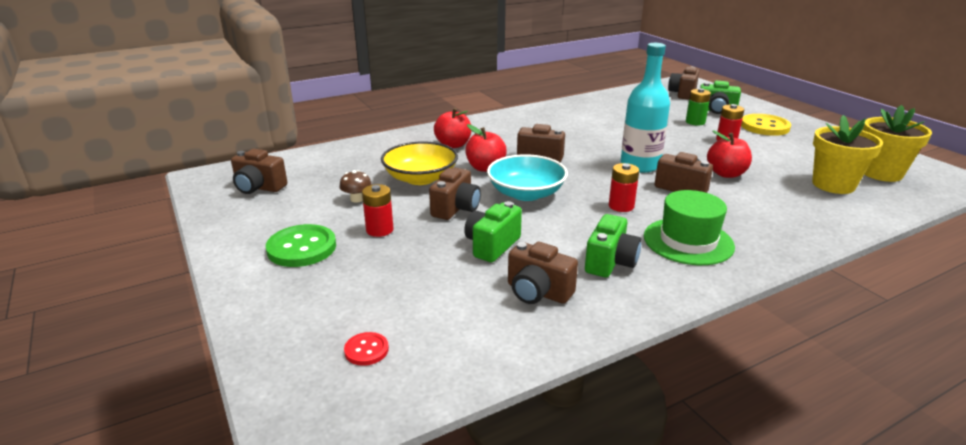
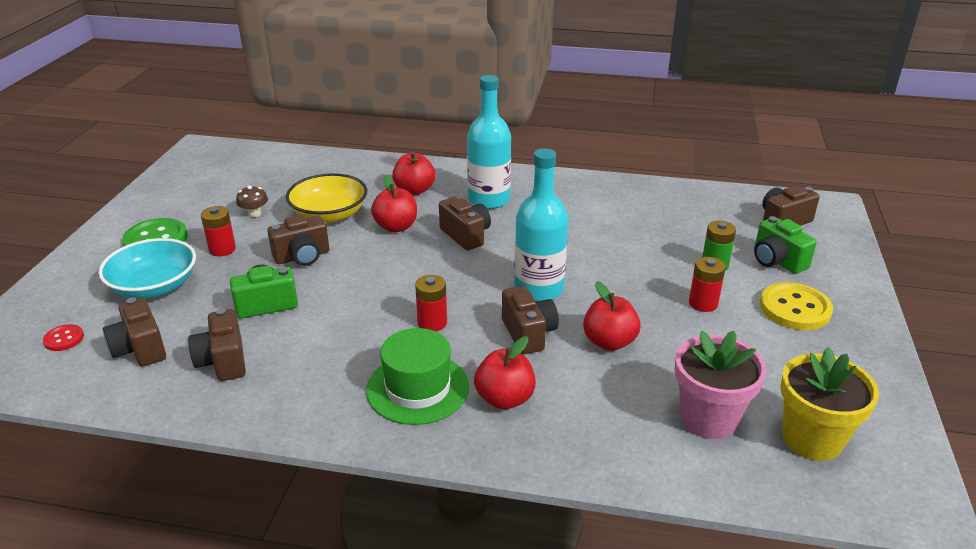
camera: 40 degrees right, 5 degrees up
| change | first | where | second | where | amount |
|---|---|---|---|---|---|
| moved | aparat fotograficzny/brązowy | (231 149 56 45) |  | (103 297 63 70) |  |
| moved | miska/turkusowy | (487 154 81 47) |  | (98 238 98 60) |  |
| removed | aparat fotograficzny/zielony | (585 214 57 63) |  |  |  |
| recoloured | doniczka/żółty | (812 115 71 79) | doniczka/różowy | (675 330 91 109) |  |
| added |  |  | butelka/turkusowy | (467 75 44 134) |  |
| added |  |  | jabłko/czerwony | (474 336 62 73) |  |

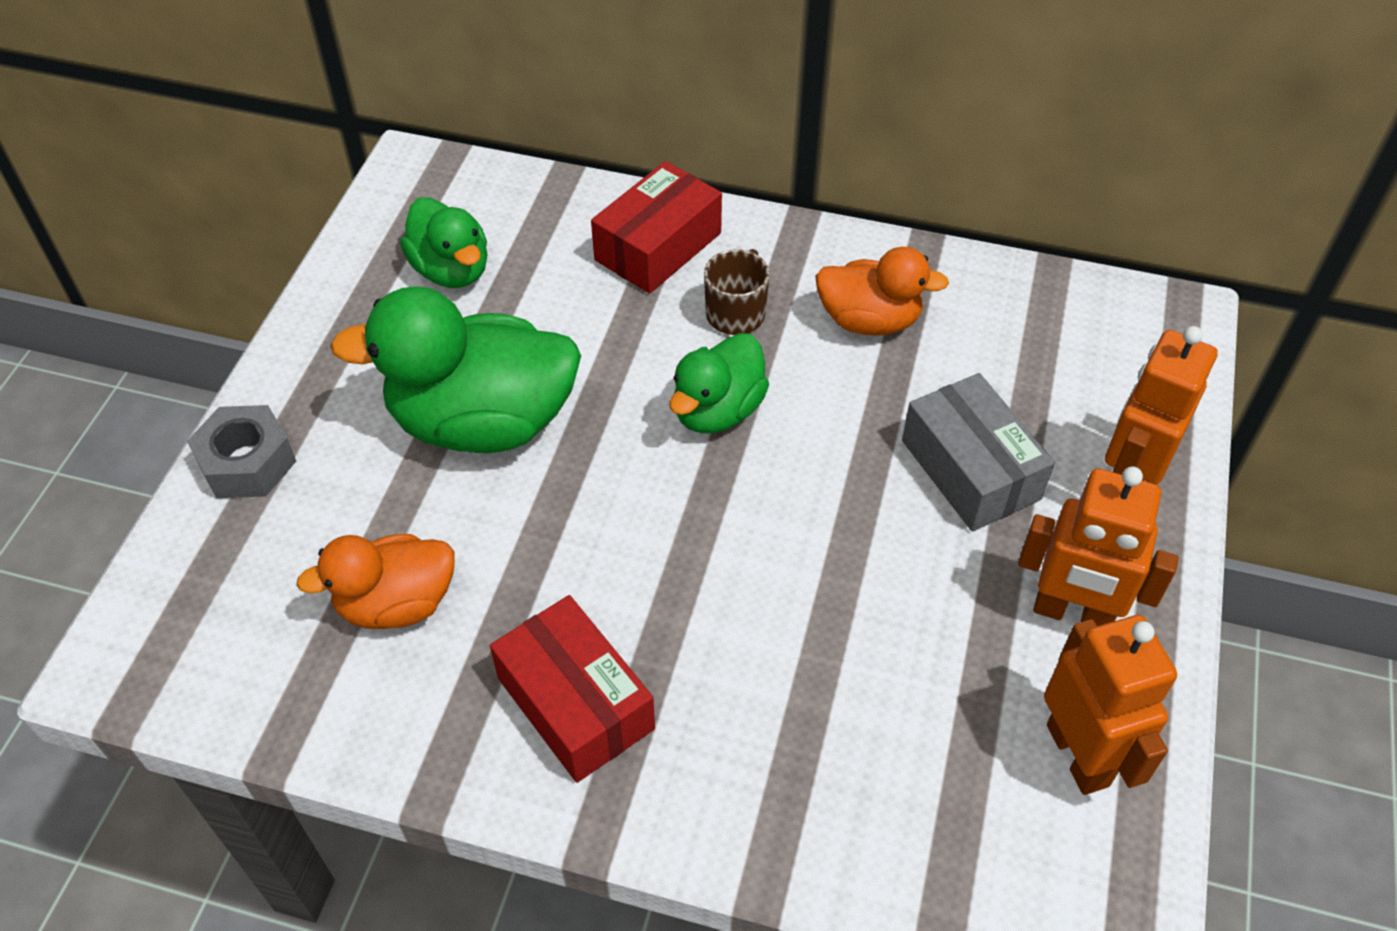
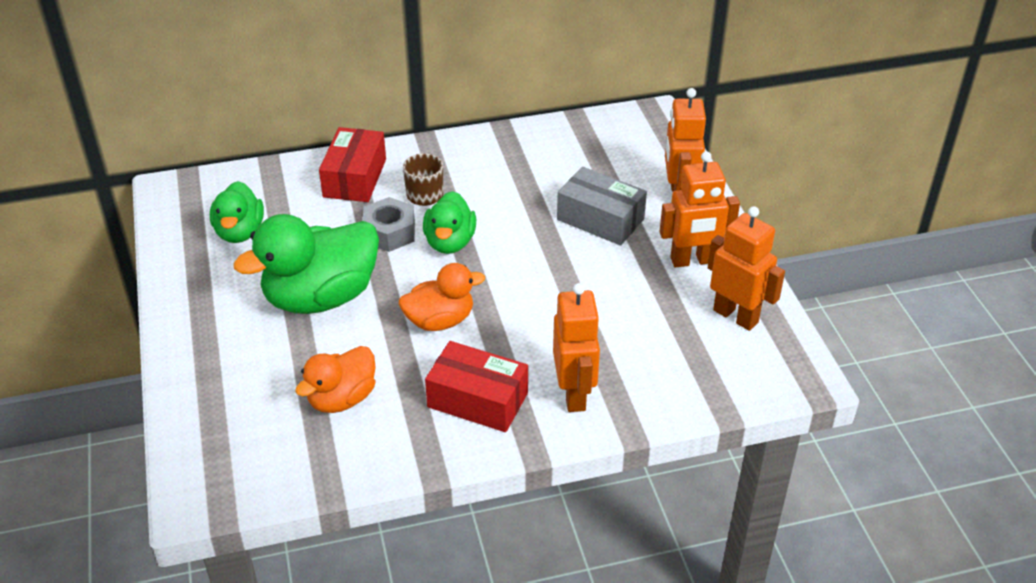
camera: 30 degrees left, 10 degrees down
| change | first | where | second | where | amount |
|---|---|---|---|---|---|
| moved | nakrętka/szary | (187 405 109 93) |  | (363 197 52 55) |  |
| turned | kaczka/zielony | (400 197 87 91) |  | (210 181 54 62) | 60 degrees clockwise |
| moved | kaczka/pomarańczowy | (815 247 134 89) |  | (399 263 86 68) |  |
| added |  |  | robot/pomarańczowy | (553 283 47 129) |  |

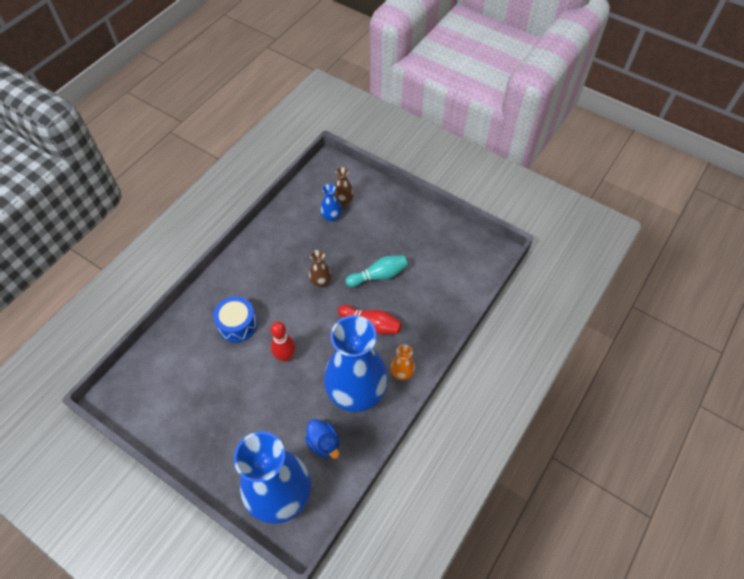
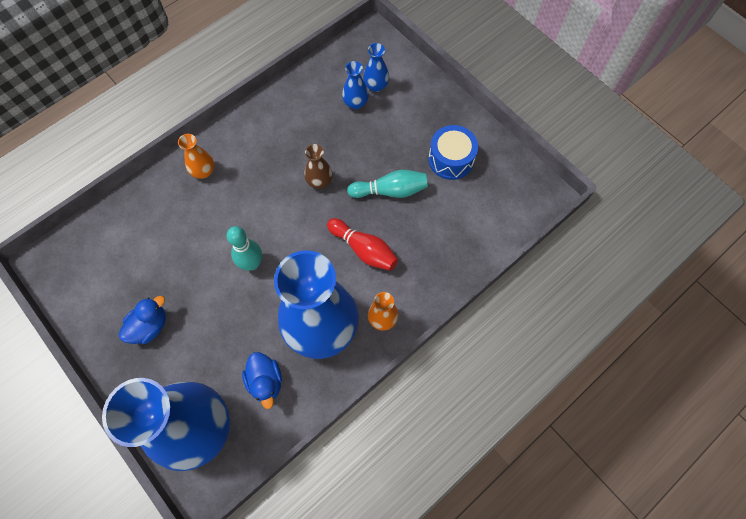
camera: 15 degrees right, 10 degrees up
| change | first | where | second | where | amount |
|---|---|---|---|---|---|
| moved | bęben/niebieski | (213 296 44 47) |  | (428 125 50 55) |  |
| recoloured | kręgiel/czerwony | (270 322 25 40) | kręgiel/turkusowy | (226 226 36 45) |  |
| recoloured | wazon/brązowy | (334 167 20 38) | wazon/niebieski | (363 43 26 49) |  |
| added |  |  | kaczka/niebieski | (119 296 47 48) |  |
| added |  |  | wazon/pomarańczowy | (178 134 36 45) |  |

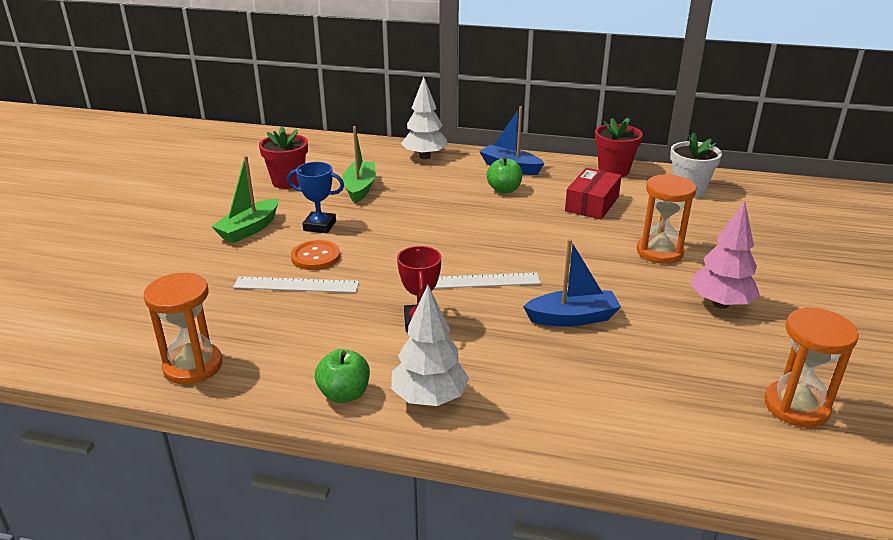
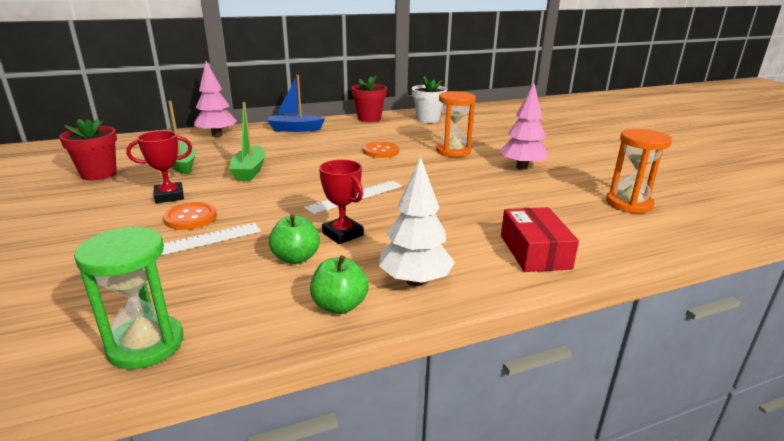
camera: 35 degrees left, 5 degrees down
| change | first | where | second | where | amount |
|---|---|---|---|---|---|
| recoloured | klepsydra/pomarańczowy | (144 273 79 111) | klepsydra/zielony | (74 227 109 142) |  |
| moved | łódka/zielony | (211 156 67 87) |  | (229 102 37 79) |  |
| recoloured | puchar/niebieski | (287 162 57 71) | puchar/czerwony | (126 131 66 72) |  |
| recoloured | drzewko/biały | (401 77 47 82) | drzewko/różowy | (194 61 43 76) |  |
| moved | jabłko/zielony | (486 157 36 36) |  | (269 214 51 50) |  |
| removed | łódka/niebieski | (523 239 98 88) |  |  |  |
| moved | pudełko/czerwony | (565 168 57 52) |  | (501 207 78 65) |  |
| added |  |  | guzik/pomarańczowy | (363 142 36 16) |  |

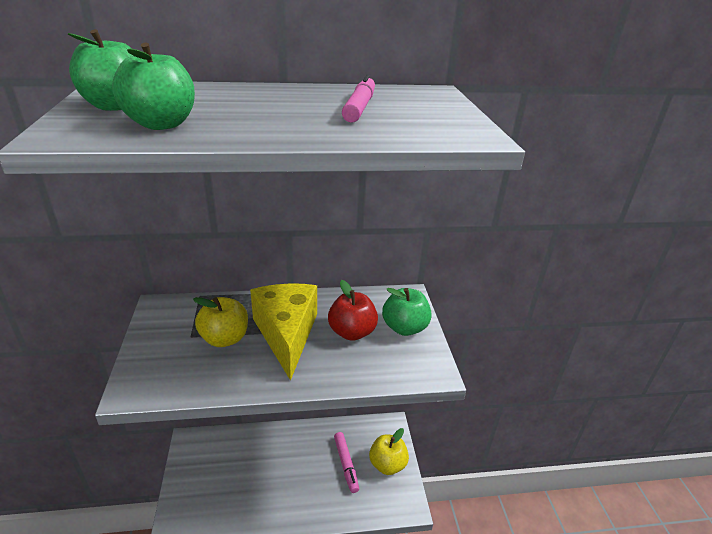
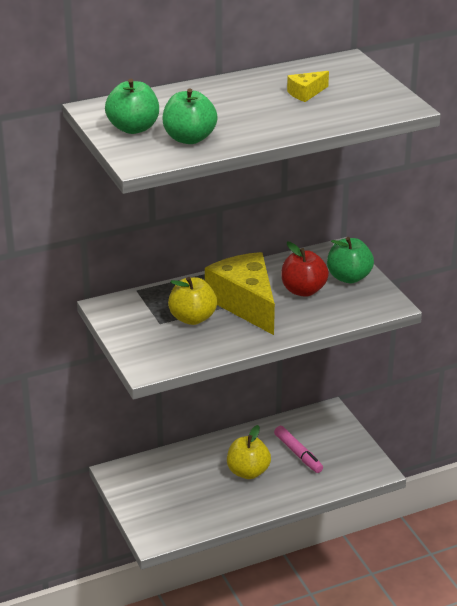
camera: 15 degrees left, 0 degrees up
| change | first | where | second | where | amount |
|---|---|---|---|---|---|
| replaced | flamaster/różowy | (342 74 33 49) | ser/żółty | (287 71 42 31) |  |
| moved | jabłko/żółty | (369 428 40 47) |  | (227 425 44 54) |  |

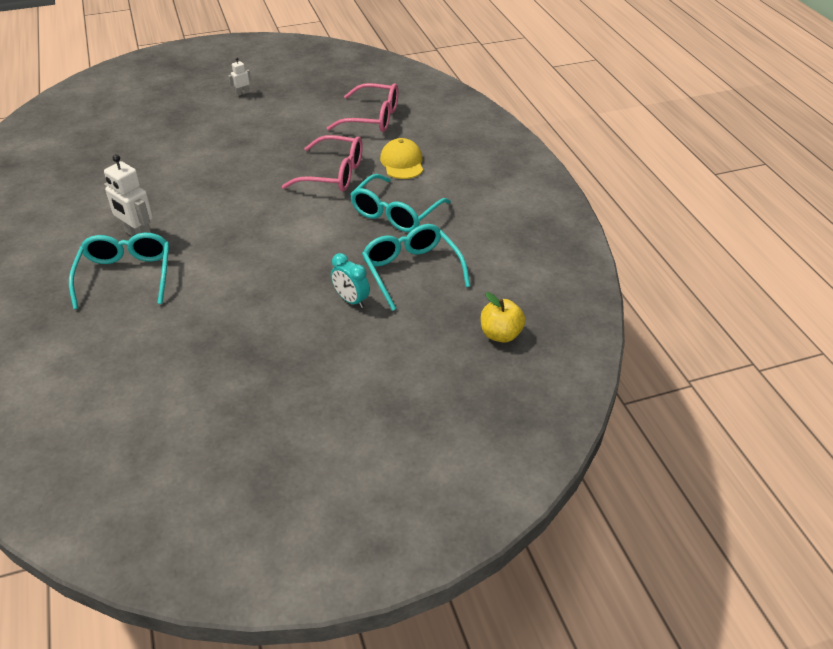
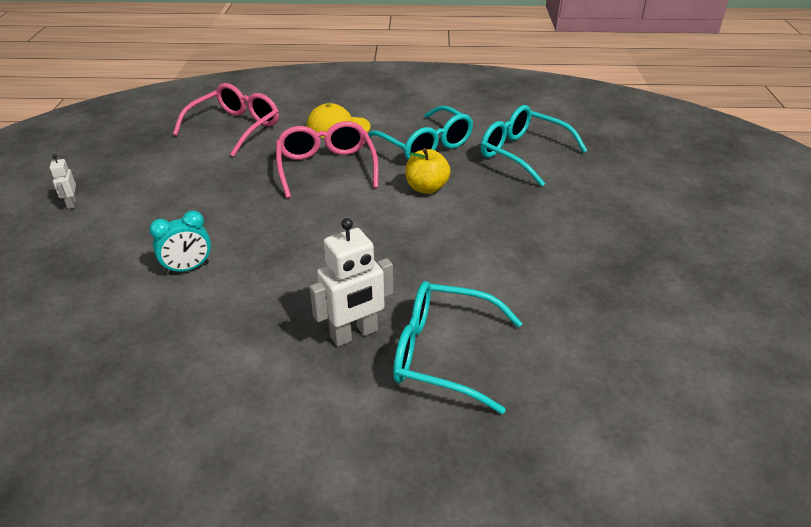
camera: 70 degrees left, 5 degrees down
| change | first | where | second | where | amount |
|---|---|---|---|---|---|
| turned | okulary/różowy | (282 135 81 56) |  | (276 121 103 77) | 45 degrees counterclockwise |
| moved | budzik/turkusowy | (331 253 39 55) |  | (149 211 62 64) |  |
| turned | okulary/turkusowy | (362 224 108 87) |  | (481 105 107 82) | 45 degrees clockwise |
| moved | jabłko/żółty | (481 292 45 51) |  | (405 148 46 46) |  |

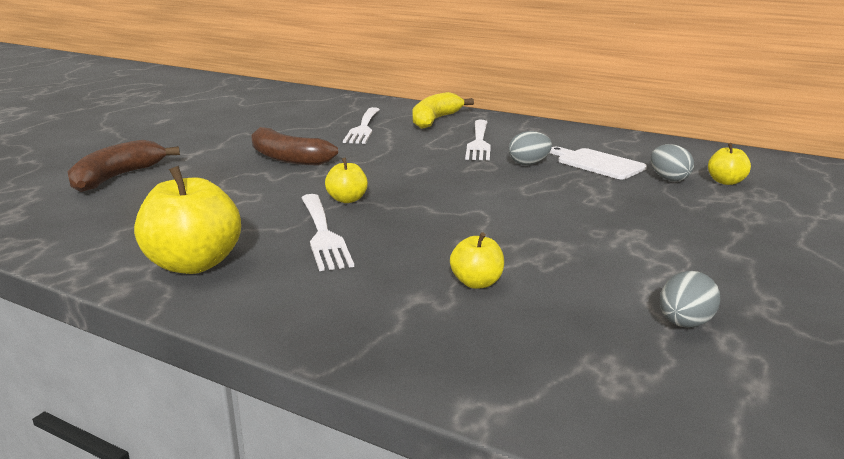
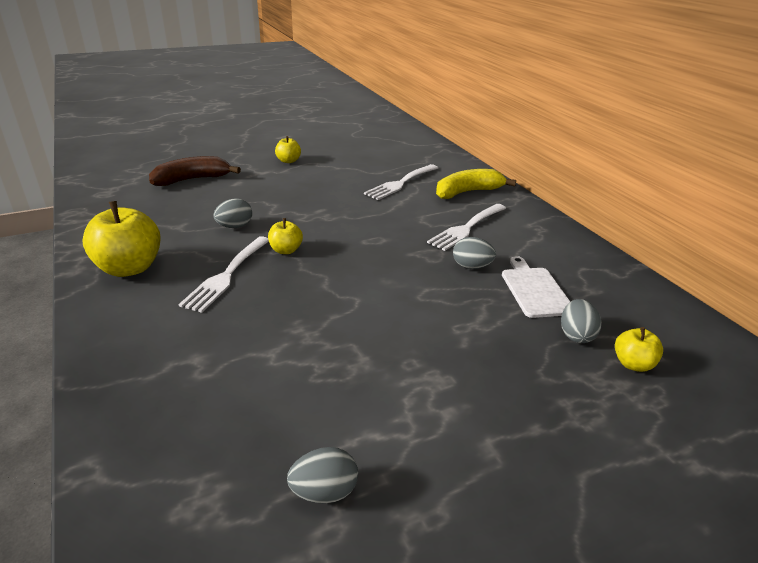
camera: 35 degrees right, 10 degrees up
| change | first | where | second | where | amount |
|---|---|---|---|---|---|
| removed | banan/brązowy | (251 127 87 38) |  |  |  |
| moved | jabłko/żółty | (450 232 54 57) |  | (275 136 26 27) |  |
| added |  |  | jajko/szary | (213 198 39 30) |  |

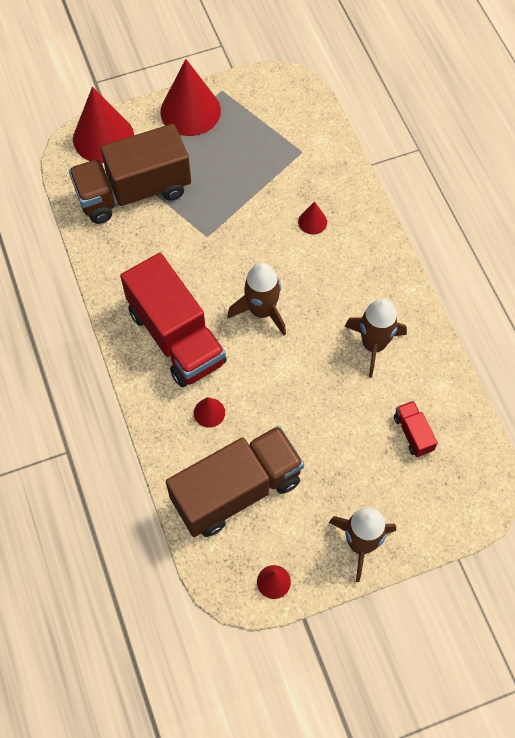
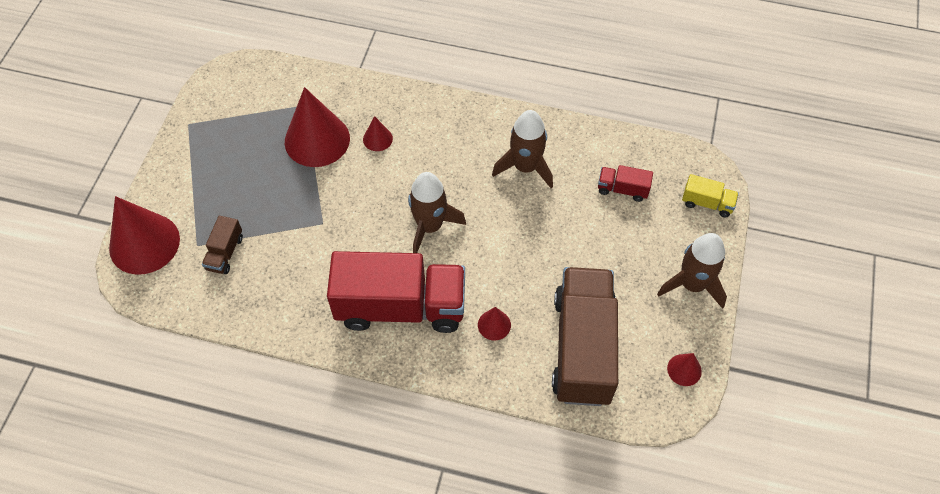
camera: 55 degrees left, 5 degrees down
| change | first | where | second | where | amount |
|---|---|---|---|---|---|
| resized | ciężarówka/brązowy | (69 124 122 100) |  | (202 216 41 58) | x0.42 |
| moved | stożek/czerwony | (161 59 60 77) |  | (285 87 65 80) |  |
| added |  |  | ciężarówka/żółty | (682 174 57 43) |  |

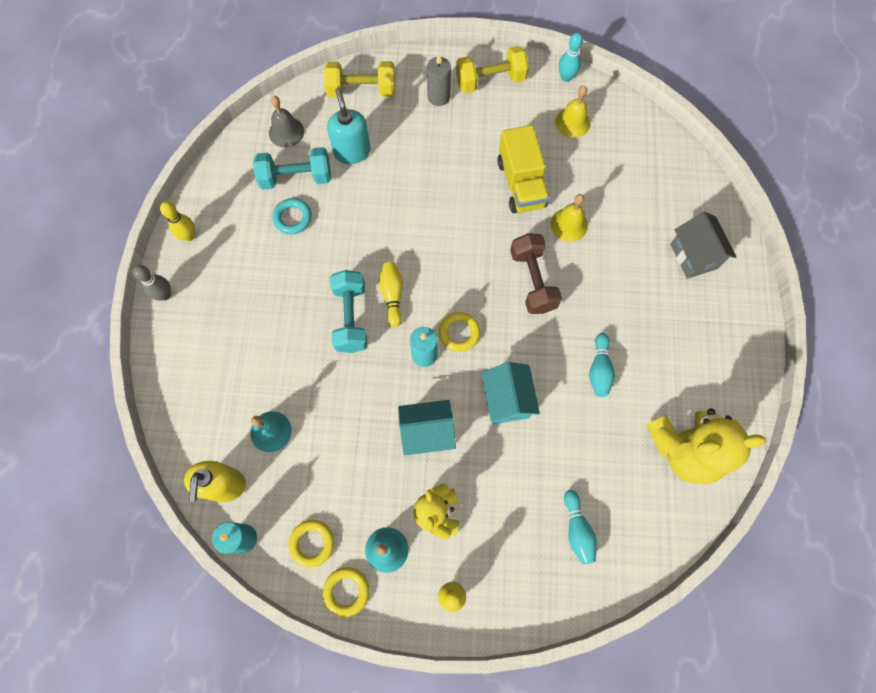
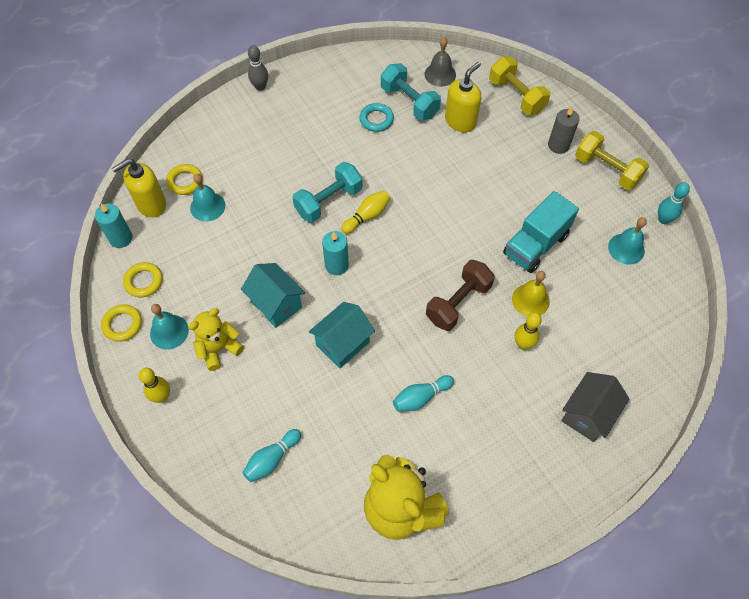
camera: 55 degrees right, 10 degrees down
| change | first | where | second | where | amount |
|---|---|---|---|---|---|
| moved | kręgiel/żółty | (160 202 35 39) |  | (515 313 27 37) |  |
| recoloured | dozownik mydła/turkusowy | (327 88 43 76) | dozownik mydła/żółty | (445 62 36 70) |  |
| moved | pierścień/żółty | (439 312 41 40) |  | (166 164 37 31) |  |
| recoloured | ciężarówka/żółty | (498 125 52 88) | ciężarówka/turkusowy | (503 191 76 82) |  |
| recoloured | dzwonek/żółty | (555 86 36 52) | dzwonek/turkusowy | (608 217 39 48) |  |

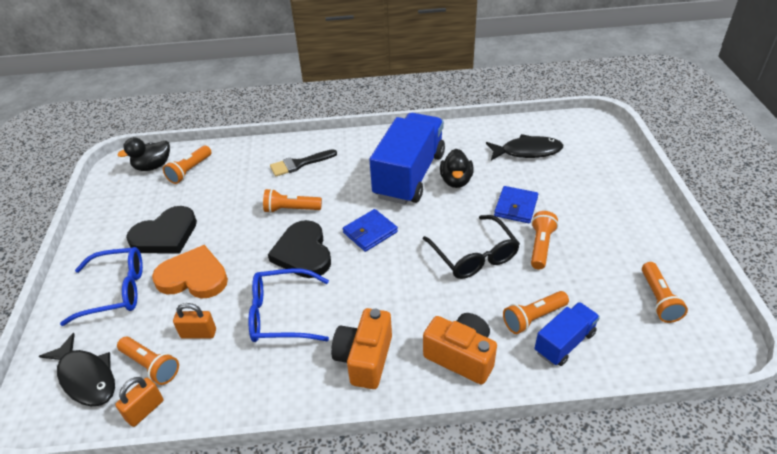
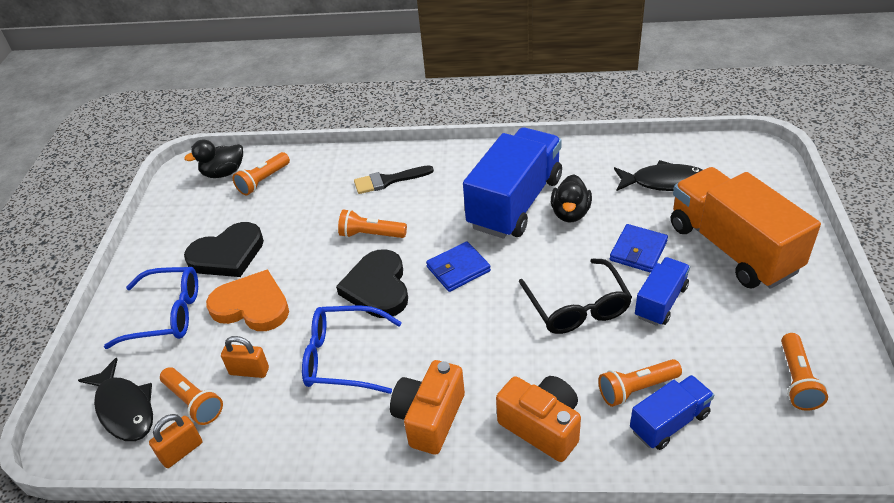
camera: 10 degrees right, 0 degrees up
| change | first | where | second | where | amount |
|---|---|---|---|---|---|
| replaced | latarka/pomarańczowy | (531 211 27 58) | ciężarówka/niebieski | (635 257 55 69) |  |
| added |  |  | ciężarówka/pomarańczowy | (671 167 150 122) |  |

